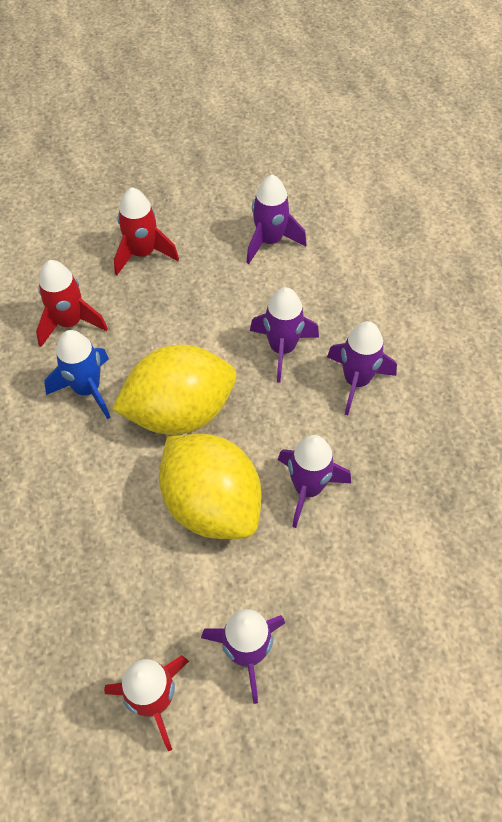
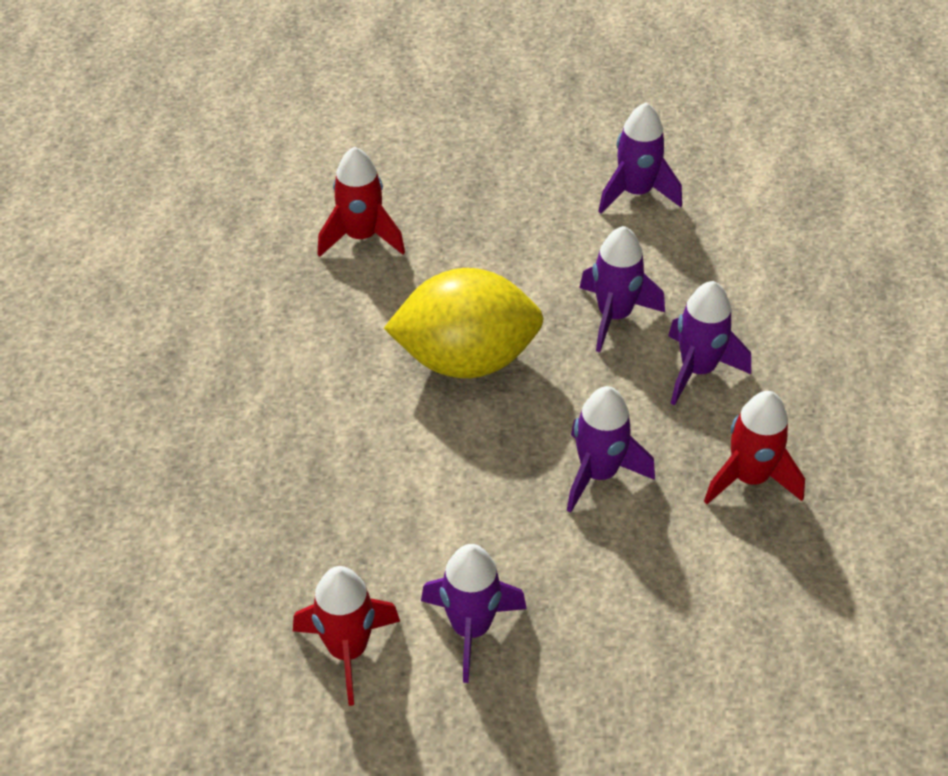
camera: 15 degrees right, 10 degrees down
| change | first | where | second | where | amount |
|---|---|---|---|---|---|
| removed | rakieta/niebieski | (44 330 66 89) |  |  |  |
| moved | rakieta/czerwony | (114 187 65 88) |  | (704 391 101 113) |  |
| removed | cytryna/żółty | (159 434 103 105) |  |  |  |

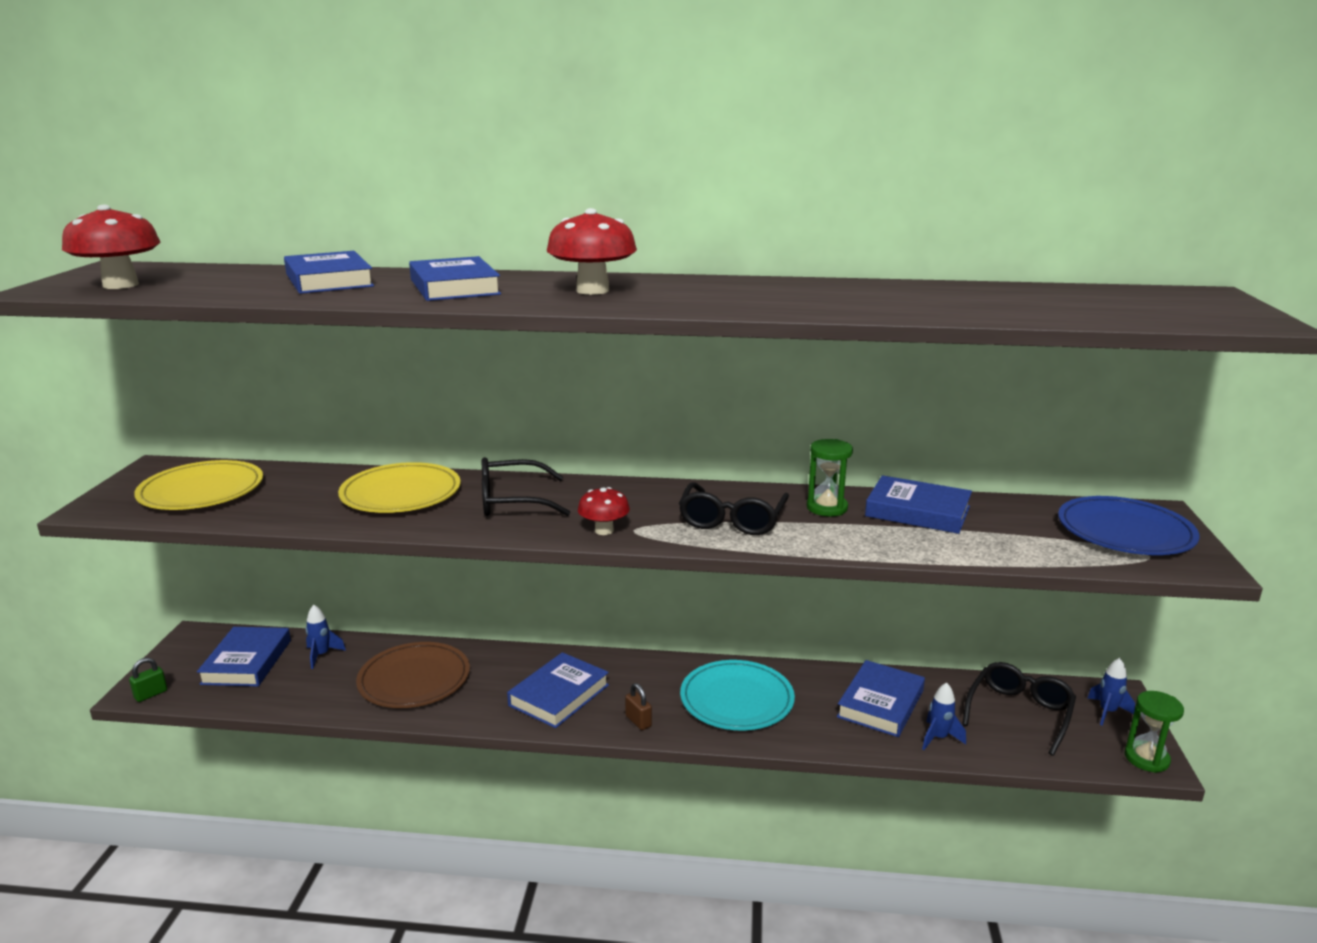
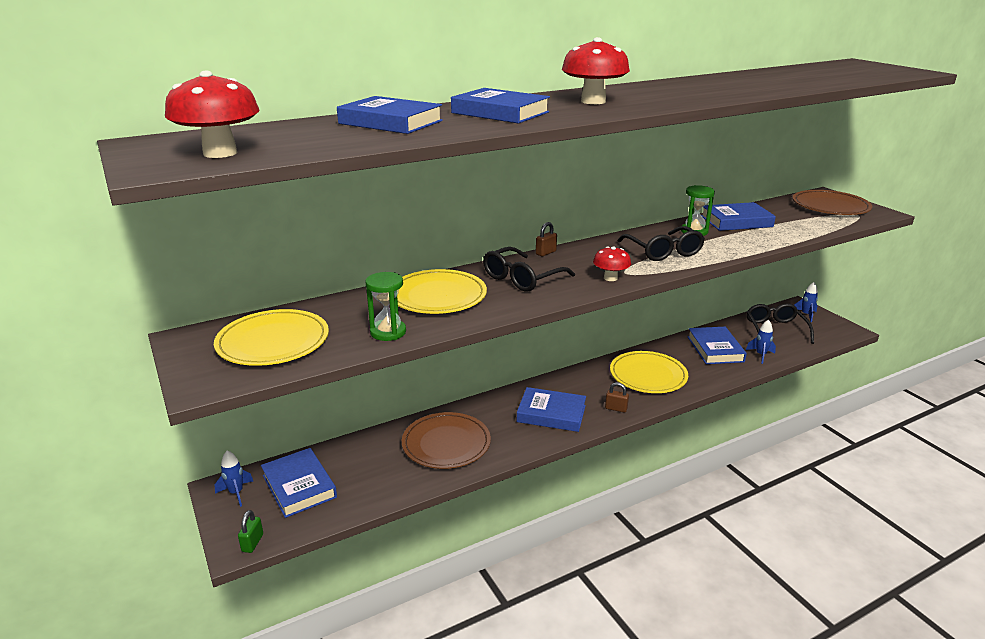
camera: 35 degrees left, 5 degrees up
| change | first | where | second | where | amount |
|---|---|---|---|---|---|
| moved | rakieta/niebieski | (306 605 40 64) |  | (215 450 38 57) |  |
| turned | książka/niebieski | (507 652 102 76) |  | (517 387 69 45) | 75 degrees counterclockwise |
| recoloured | talerz/turkusowy | (680 660 115 71) | talerz/żółty | (610 351 78 42) |  |
| recoloured | talerz/niebieski | (1058 496 142 59) | talerz/brązowy | (793 190 79 25) |  |
| moved | klepsydra/zielony | (1125 691 59 82) |  | (365 272 41 69) |  |
| added |  |  | kłódka/brązowy | (536 222 21 34) |  |

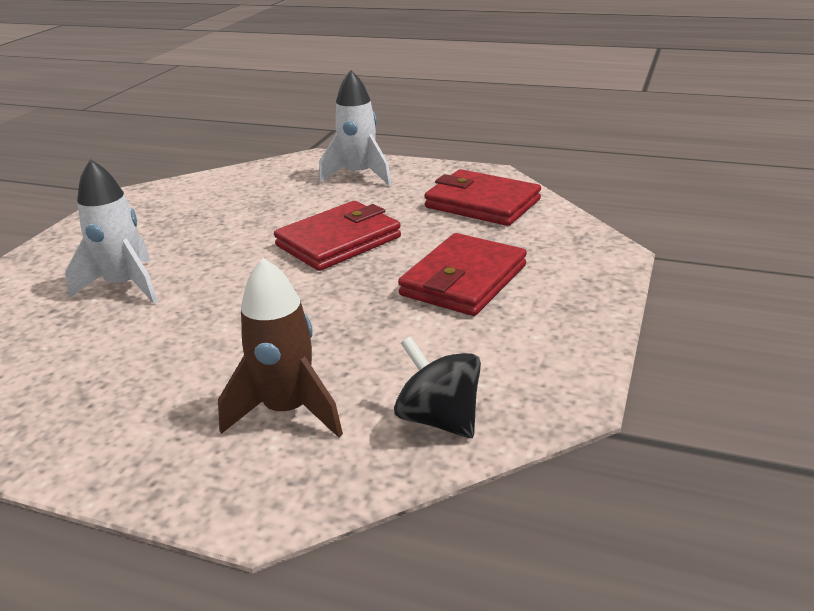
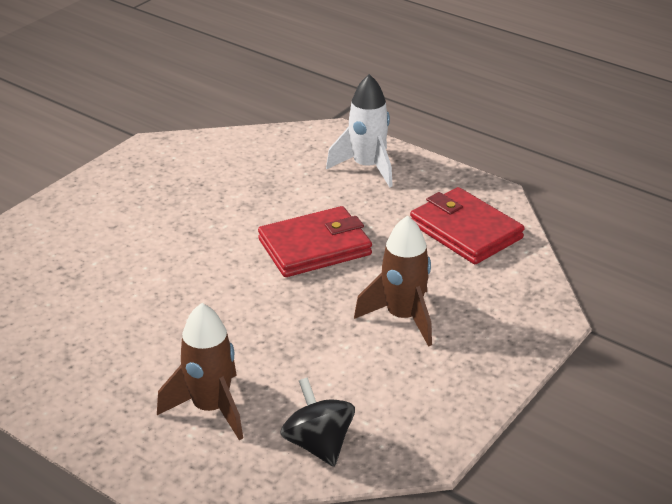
camera: 15 degrees right, 5 degrees up
| change | first | where | second | where | amount |
|---|---|---|---|---|---|
| removed | rakieta/biały | (65 159 93 145) |  |  |  |
| replaced | portfel/czerwony | (398 233 129 83) | rakieta/brązowy | (354 216 78 131) |  |

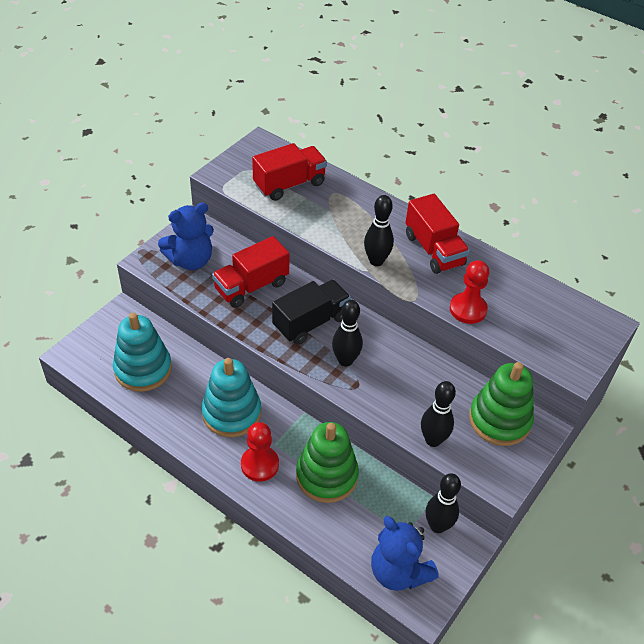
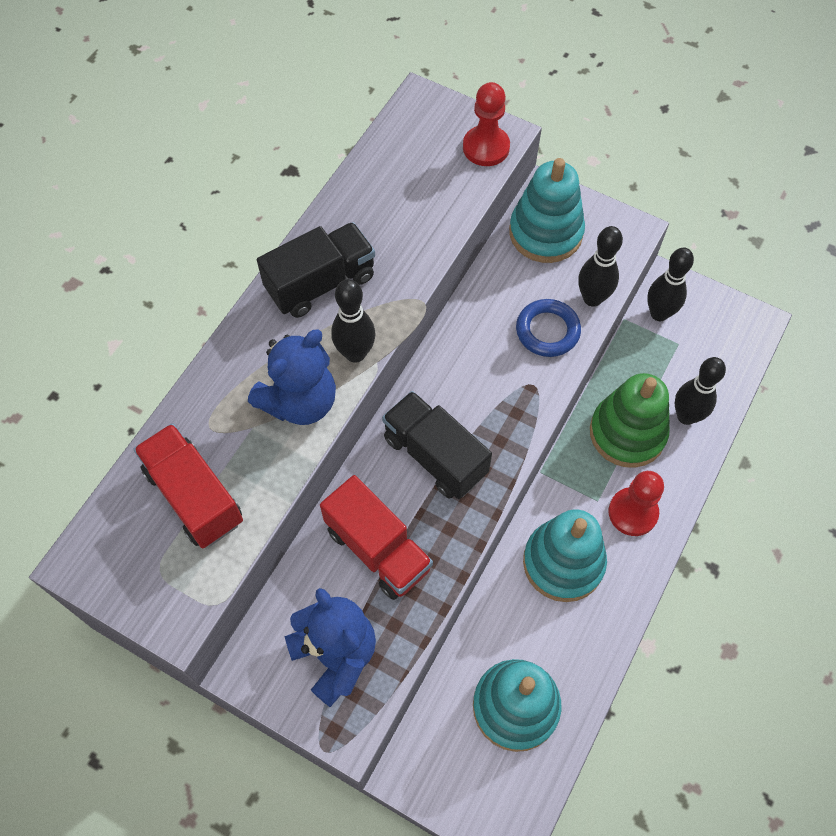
camera: 95 degrees left, 15 degrees up
| change | first | where | second | where | amount |
|---|---|---|---|---|---|
| moved | kręgiel/czarny | (332 300 31 67) |  | (675 357 51 68) |  |
| moved | miś/niebieski | (371 516 68 75) |  | (248 330 88 95) |  |
| recoloured | ciężarówka/czerwony | (405 194 65 80) | ciężarówka/czarny | (257 222 118 96) |  |
| moved | pionek/czerwony | (450 260 39 64) |  | (463 82 47 84) |  |
| recoloured | zabawka nakładanka/zielony | (469 362 65 84) | zabawka nakładanka/turkusowy | (509 158 76 105) |  |
| added |  |  | pierścień/niebieski | (516 299 65 58) |  |

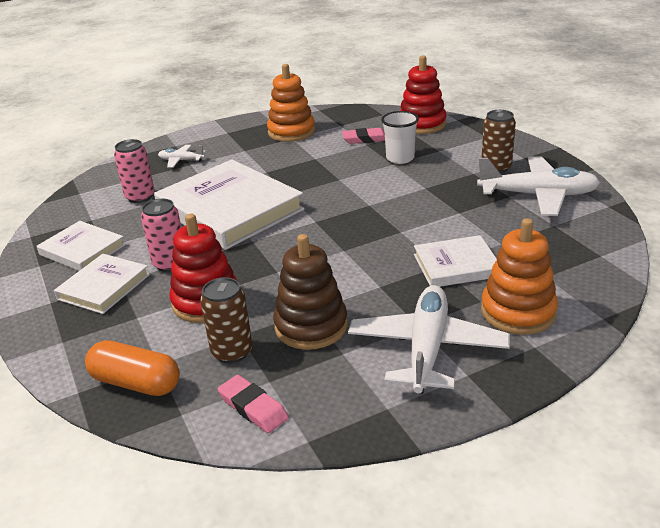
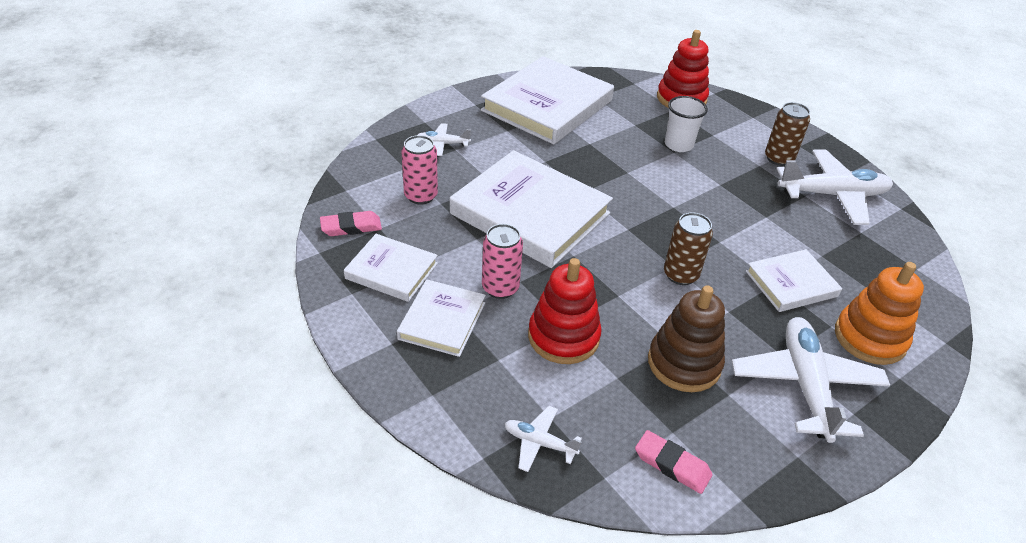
camera: 15 degrees left, 10 degrees up
| change | first | where | second | where | amount |
|---|---|---|---|---|---|
| replaced | kapsułka/pomarańczowy | (85 340 95 56) | samolot/biały | (504 406 78 66) |  |
| moved | puszka/brązowy | (200 277 52 86) |  | (664 213 49 72) |  |
| replaced | zabawka nakładanka/pomarańczowy | (267 64 48 78) | książka/biały | (481 56 133 88) |  |
| moved | gumka do mazania/różowy | (342 128 43 16) |  | (320 211 62 25) |  |

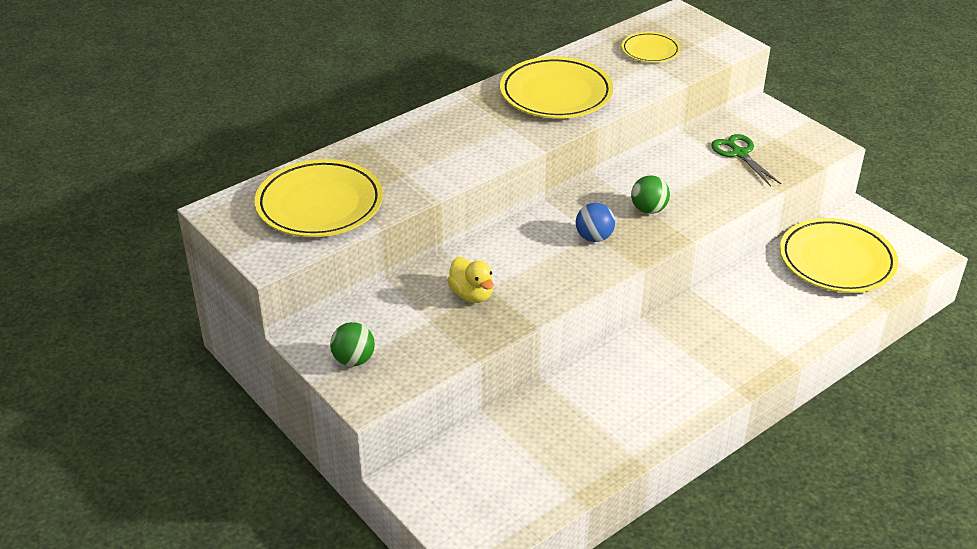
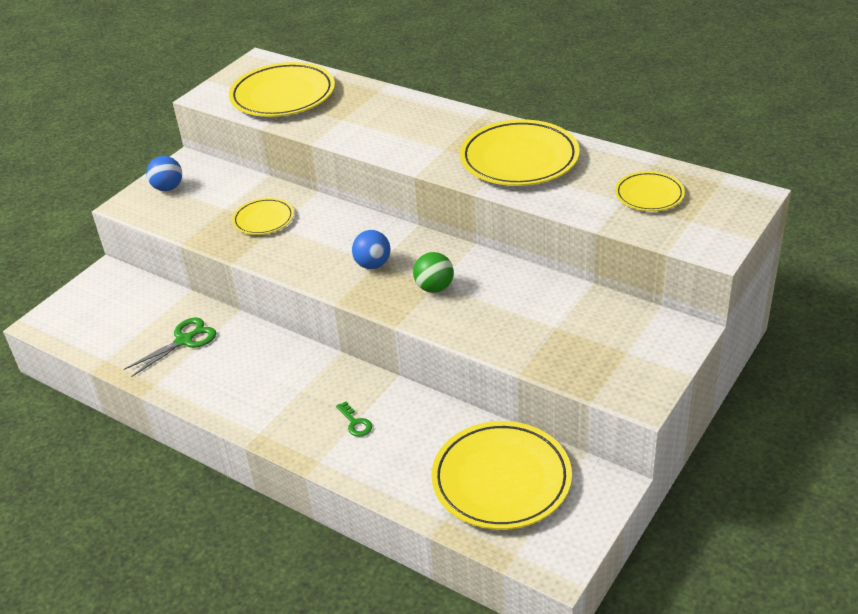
camera: 75 degrees right, 0 degrees up
| change | first | where | second | where | amount |
|---|---|---|---|---|---|
| recoloured | piłka/zielony | (330 322 45 44) | piłka/niebieski | (146 156 36 35) |  |
| replaced | kaczka/żółty | (447 257 47 46) | talerz/żółty | (232 198 62 37) |  |
| moved | nożyczki/zielony | (711 134 70 53) |  | (124 317 92 60) |  |
| added |  |  | klucz/zielony | (336 401 36 36) |  |

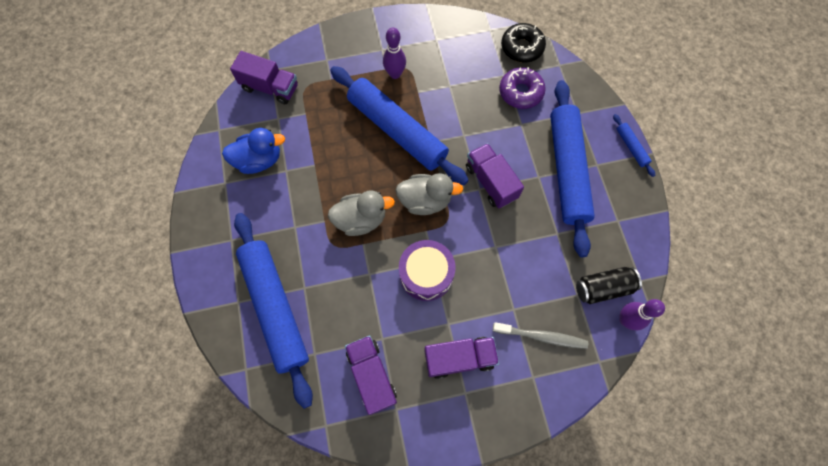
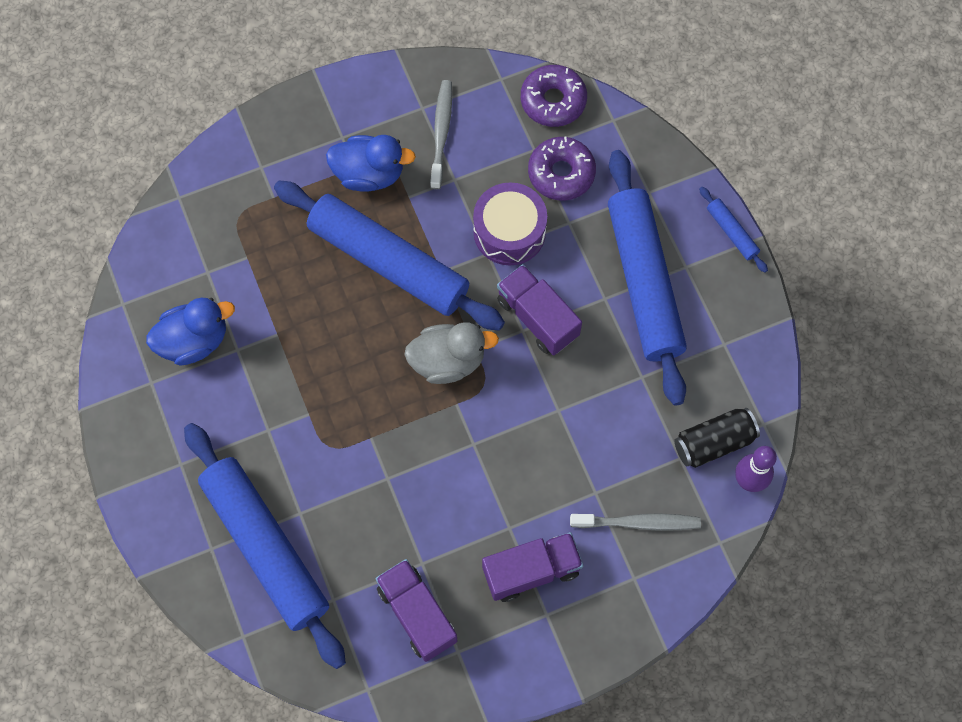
camera: 10 degrees left, 0 degrees up
| change | first | where | second | where | amount |
|---|---|---|---|---|---|
| removed | ciężarówka/fioletowy | (230 51 68 53) |  |  |  |
| removed | kaczka/szary | (328 191 67 45) |  |  |  |
| replaced | kręgiel/fioletowy | (383 28 23 51) | kaczka/niebieski | (326 135 90 57) |  |
| moved | bęben/fioletowy | (399 240 57 61) |  | (473 182 74 83) |  |
| recoloured | donut/czarny | (501 23 45 40) | donut/fioletowy | (521 65 66 62) |  |
| added |  |  | szczoteczka do zębów/szary | (430 80 22 109) |  |

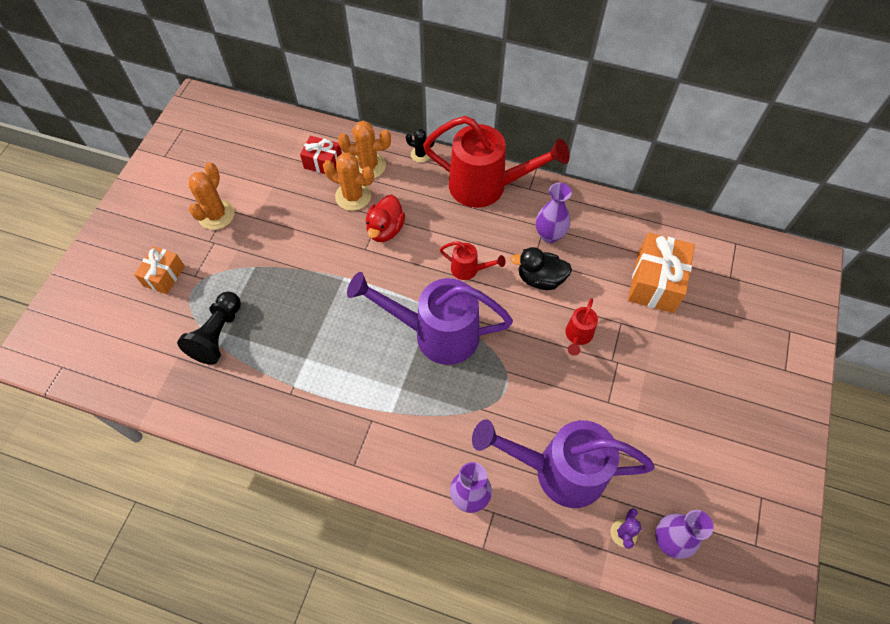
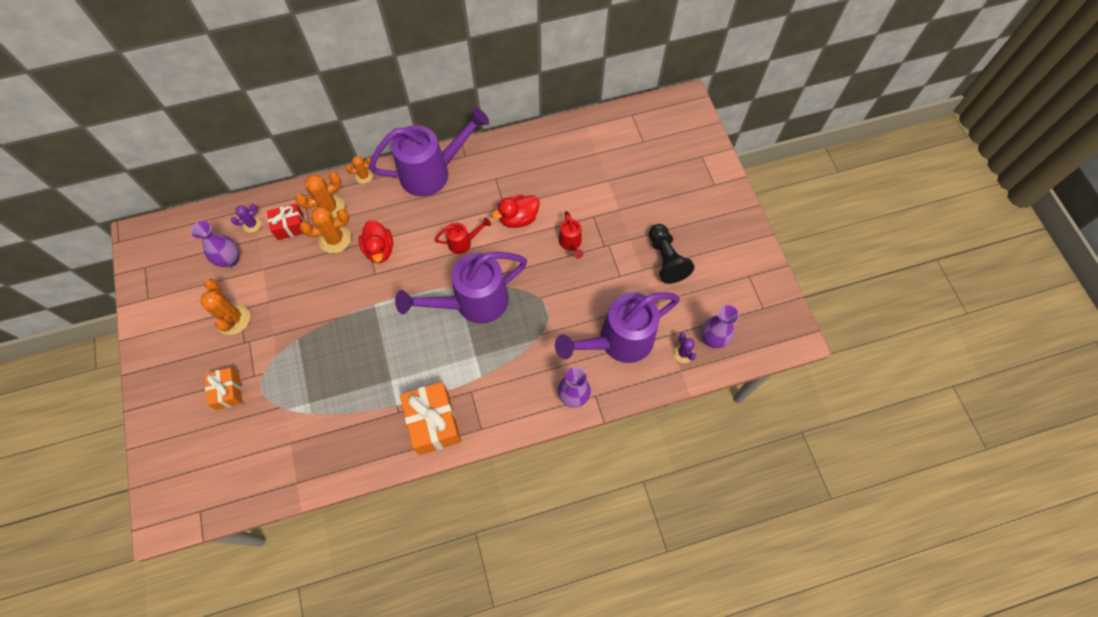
camera: 35 degrees left, 5 degrees up
| change | first | where | second | where | amount |
|---|---|---|---|---|---|
| moved | pionek/czarny | (177 291 64 74) |  | (649 224 45 60) |  |
| recoloured | kaktus/czarny | (406 129 29 33) | kaktus/pomarańczowy | (346 156 27 28) |  |
| recoloured | konewka/czerwony | (423 116 147 92) | konewka/fioletowy | (369 107 120 90) |  |
| recoloured | kaczka/czarny | (511 247 61 43) | kaczka/czerwony | (492 195 48 33) |  |
| moved | wazon/fioletowy | (536 183 36 60) |  | (191 221 48 47) |  |
| moved | prezent/pomarańczowy | (628 233 67 80) |  | (400 382 61 73) |  |
| added |  |  | kaktus/fioletowy | (231 204 31 29) |  |

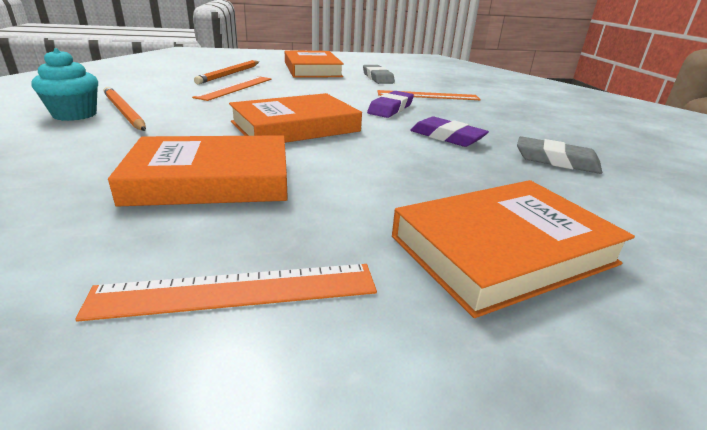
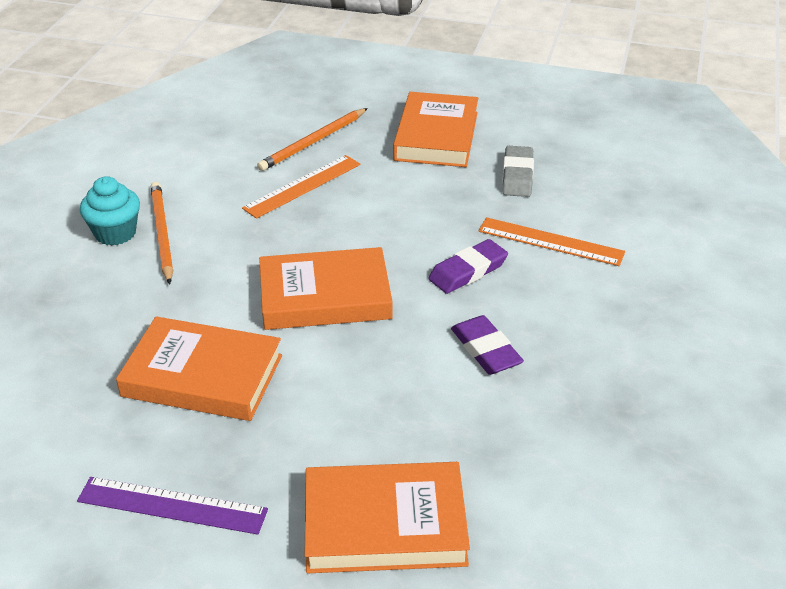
camera: 25 degrees right, 10 degrees up
| change | first | where | second | where | amount |
|---|---|---|---|---|---|
| recoloured | linijka/pomarańczowy | (75 264 302 58) | linijka/fioletowy | (77 477 191 58) |  |
| removed | gumka do mazania/szary | (517 136 85 38) |  |  |  |

